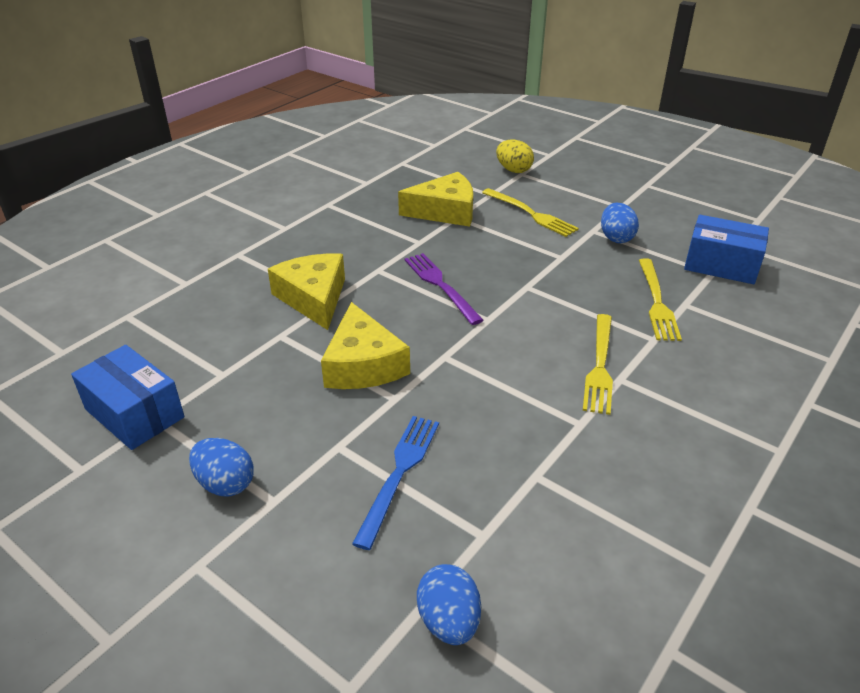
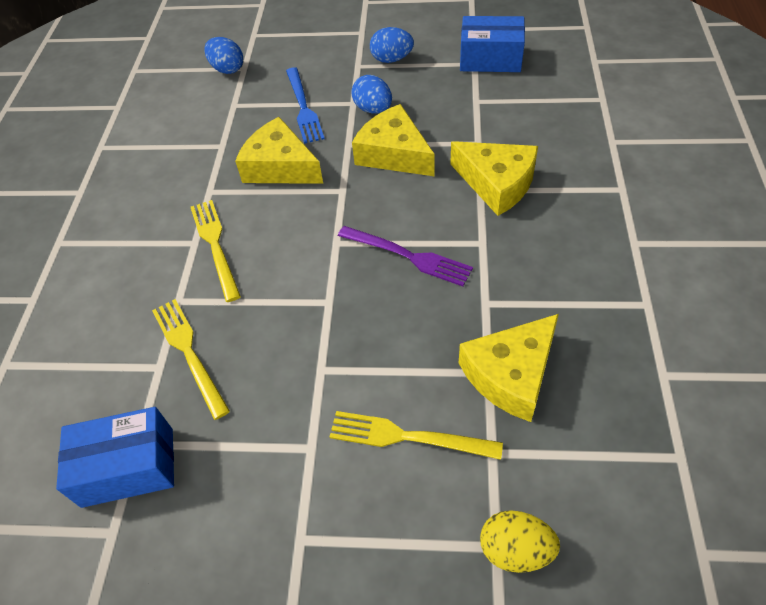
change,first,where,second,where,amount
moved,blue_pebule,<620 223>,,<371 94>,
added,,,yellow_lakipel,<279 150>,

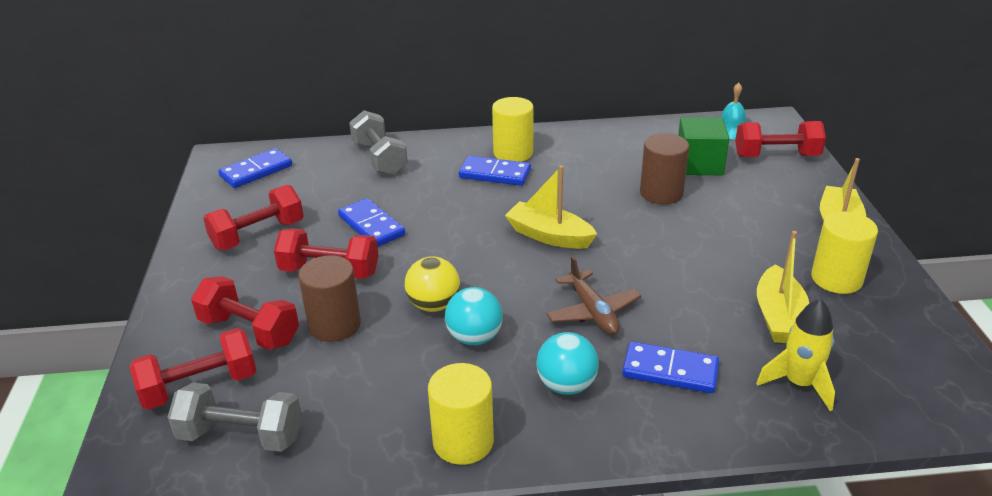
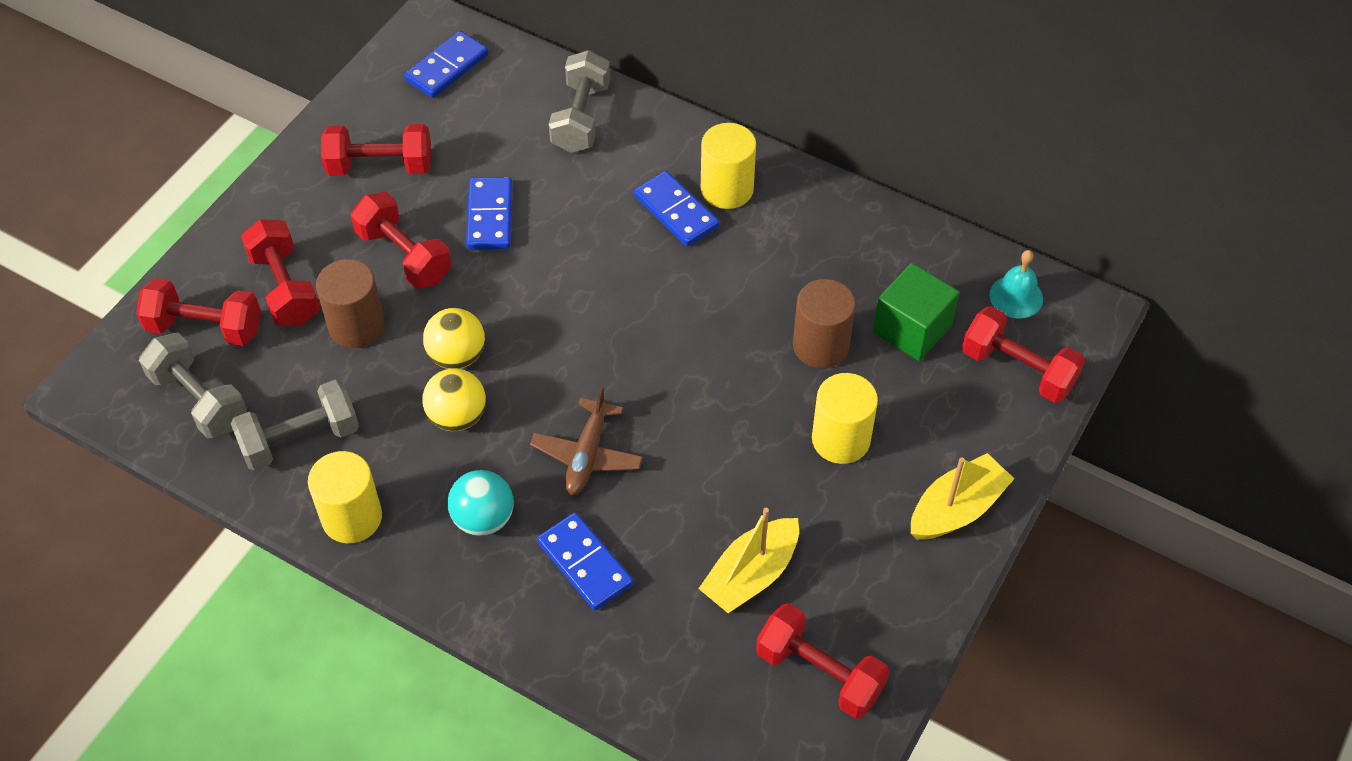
change,first,where,second,where,amount
turned,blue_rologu,<255 168>,,<446 64>,45 degrees counterclockwise
removed,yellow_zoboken,<551 207>,,,
moved,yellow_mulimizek,<844 252>,,<845 418>,
recoloured,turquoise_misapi,<474 316>,yellow_misapi,<454 399>,
removed,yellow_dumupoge,<795 355>,,,
added,,,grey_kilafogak,<295 425>,
added,,,red_kilafogak,<822 661>,

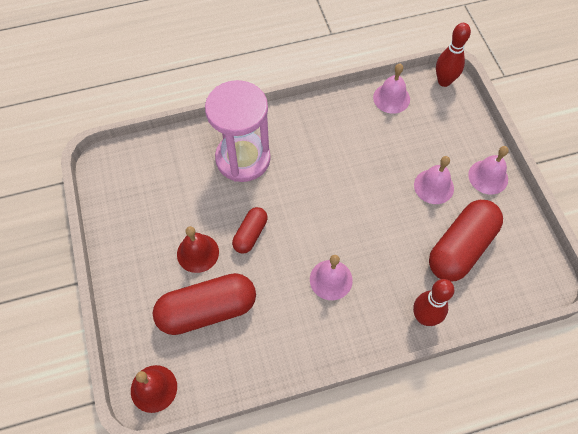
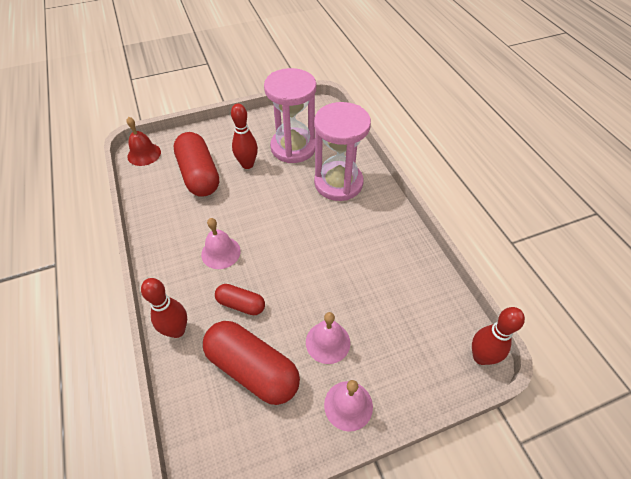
change,first,where,second,where,amount
removed,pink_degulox,<391 89>,,,
moved,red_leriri,<250 230>,,<240 299>,
replaced,red_degulox,<198 249>,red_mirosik,<244 136>,
added,,,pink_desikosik,<290 115>,

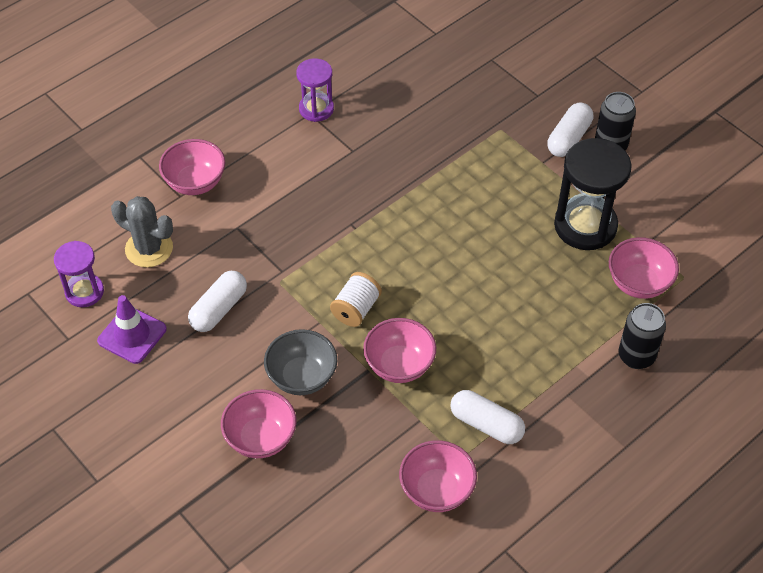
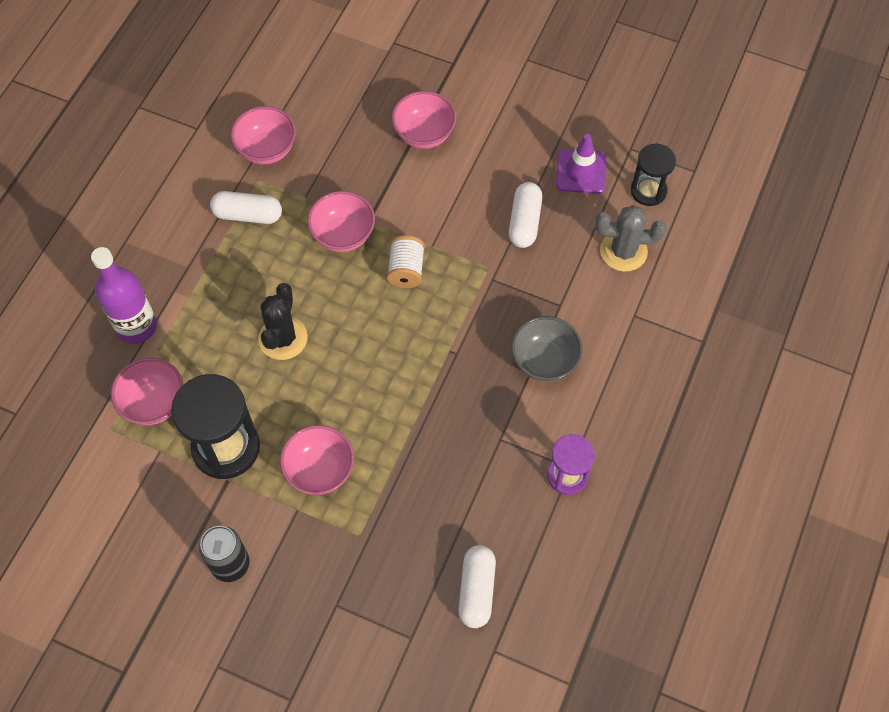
change,first,where,second,where,amount
moved,white_leriri,<570 130>,,<477 586>,
moved,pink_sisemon,<192 167>,,<317 460>,
recoloured,purple_desikosik,<79 274>,black_desikosik,<653 174>,
replaced,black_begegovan,<642 336>,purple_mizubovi,<124 295>,
moved,grey_sisemon,<300 362>,,<546 349>,
added,,,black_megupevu,<283 321>,

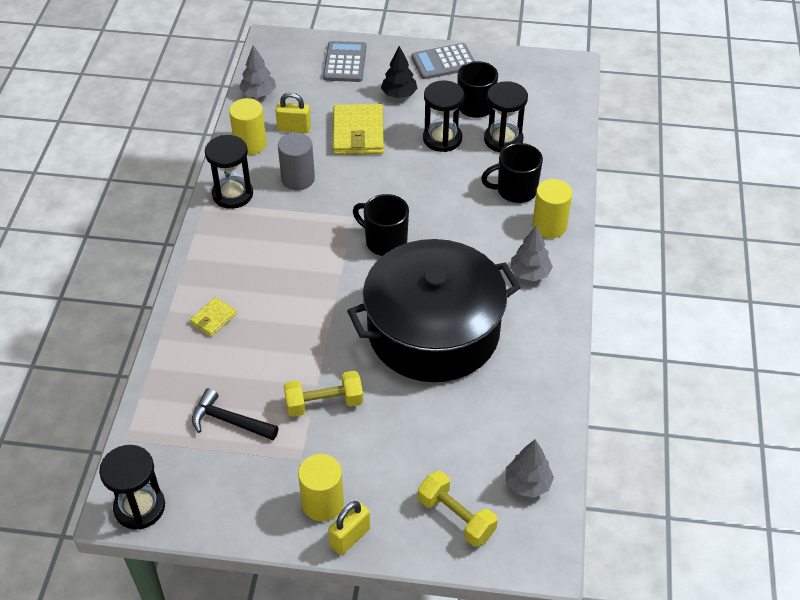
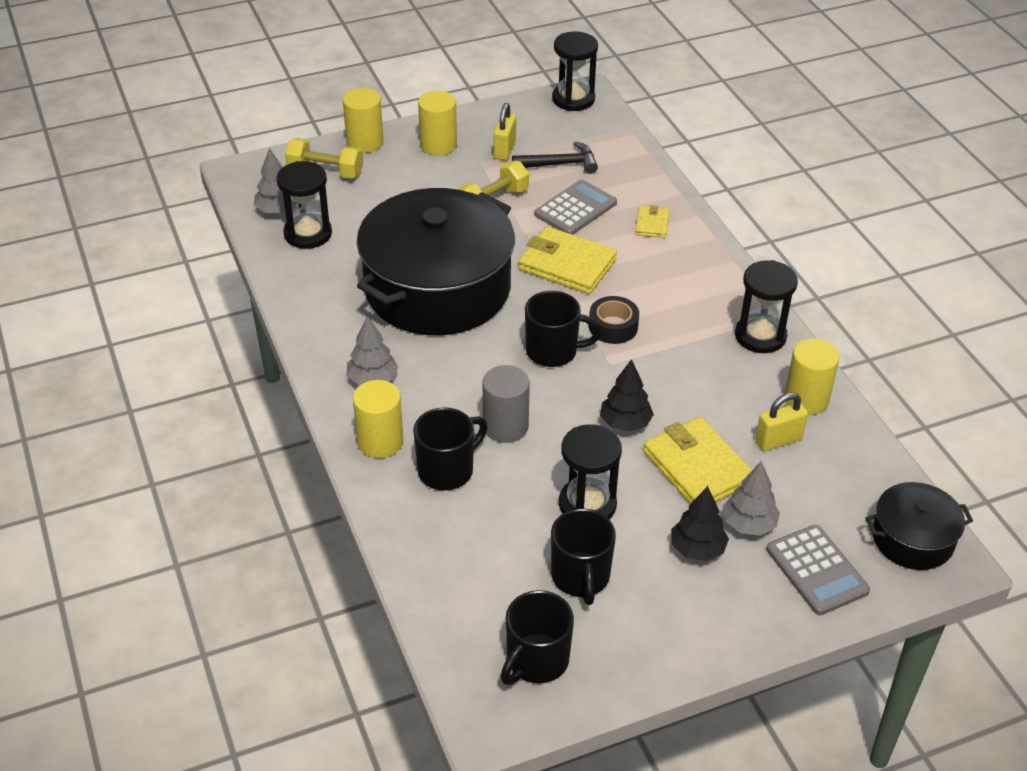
change,first,where,second,where,amount
moved,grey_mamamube,<443 61>,,<575 207>,
moved,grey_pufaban,<257 71>,,<751 498>,
moved,black_desikosik,<506 117>,,<304 205>,
moved,grey_mulimizek,<296 161>,,<506 404>,
moved,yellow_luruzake,<349 528>,,<504 131>,
added,,,yellow_mulimizek,<363 120>,
added,,,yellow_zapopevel,<567 260>,
added,,,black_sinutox,<614 320>,
added,,,black_pufaban,<627 395>,
added,,,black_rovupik,<919 526>,
added,,,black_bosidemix,<537 637>,

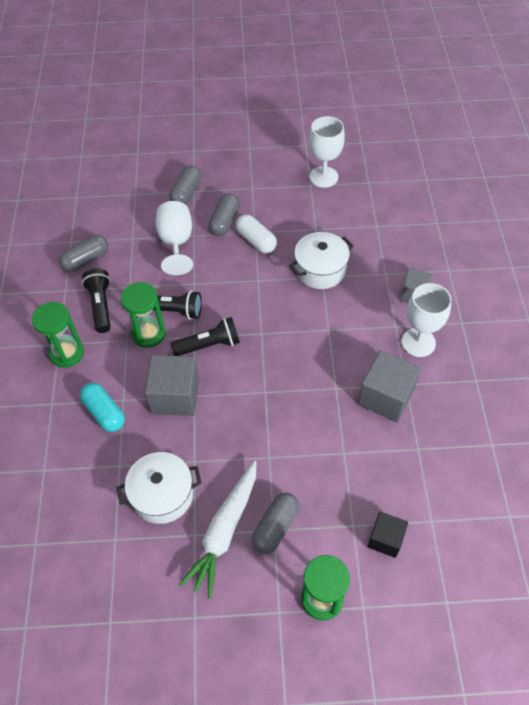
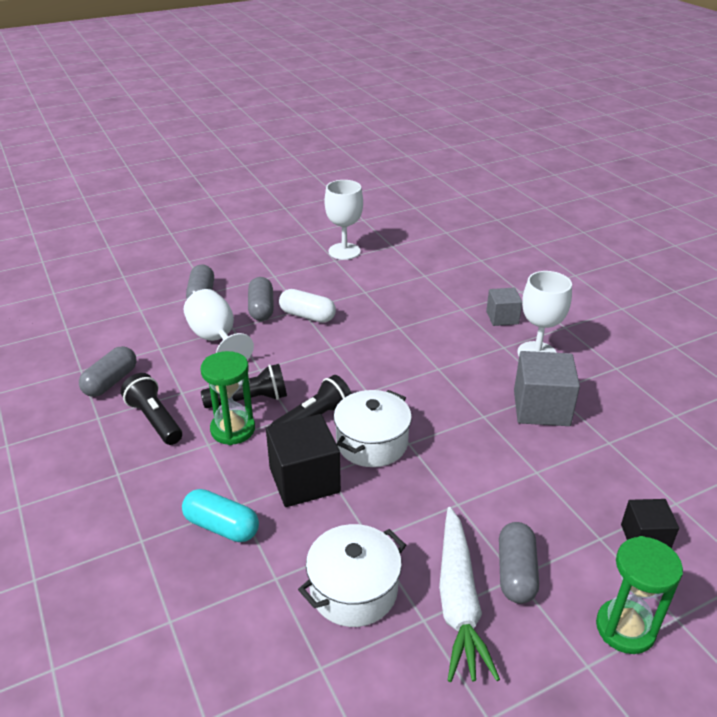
change,first,where,second,where,amount
moved,white_rovupik,<321 260>,,<372 428>,
removed,green_desikosik,<58 335>,,,
recoloured,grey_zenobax,<172 385>,black_zenobax,<303 460>,

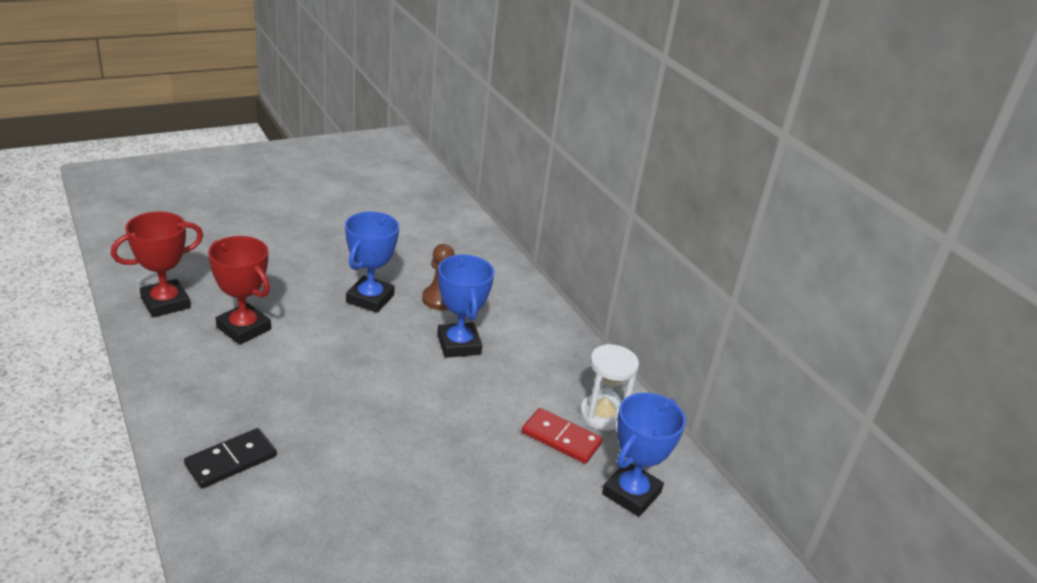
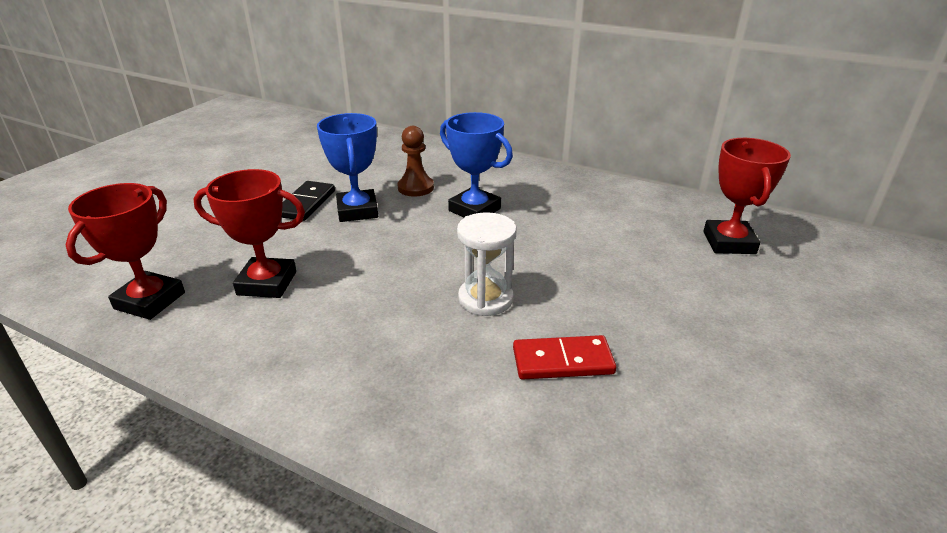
change,first,where,second,where,amount
moved,white_desikosik,<609 387>,,<487 264>,
recoloured,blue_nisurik,<644 455>,red_nisurik,<747 196>,
moved,red_rologu,<562 436>,,<564 357>,
moved,black_rologu,<230 458>,,<308 201>,

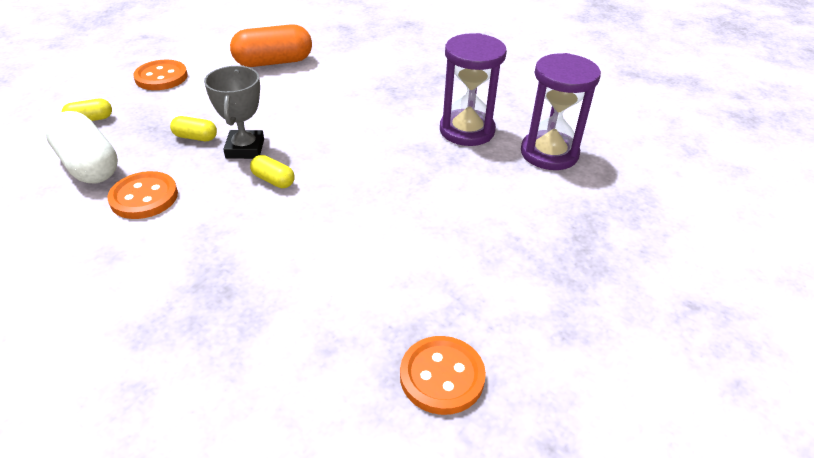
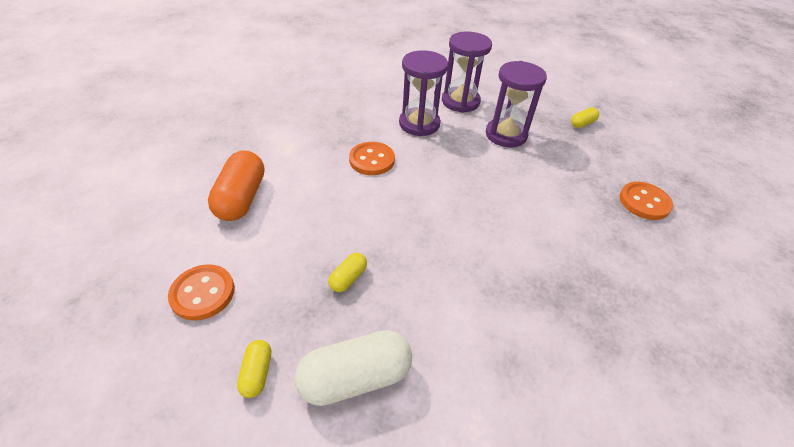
change,first,where,second,where,amount
removed,grey_nisurik,<234 112>,,,
moved,yellow_leriri,<272 171>,,<585 117>,
moved,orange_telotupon,<142 195>,,<372 158>,
added,,,purple_desikosik,<516 104>,

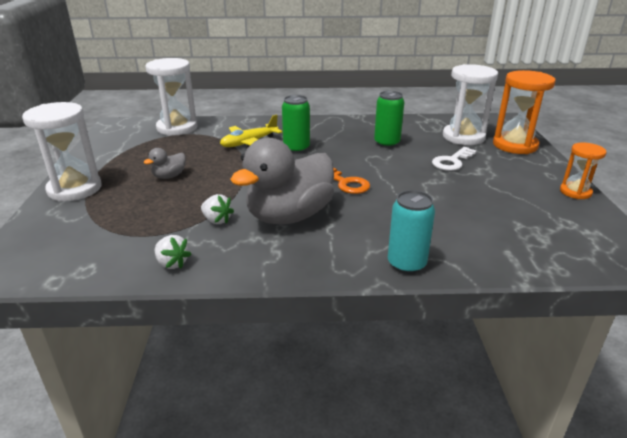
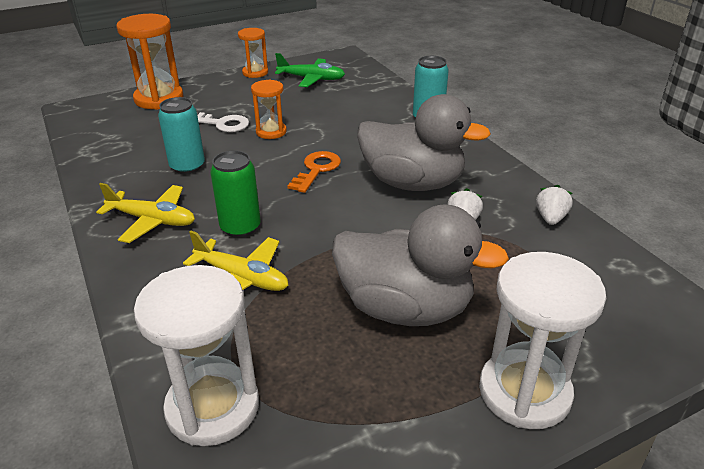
change,first,where,second,where,amount
removed,white_desikosik,<470 104>,,,
recoloured,green_begegovan,<389 119>,turquoise_begegovan,<181 135>,
resized,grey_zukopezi,<165 163>,,<420 265>,x2.34
added,,,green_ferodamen,<310 70>,
added,,,orange_desikosik,<269 109>,
added,,,yellow_ferodamen,<145 213>,

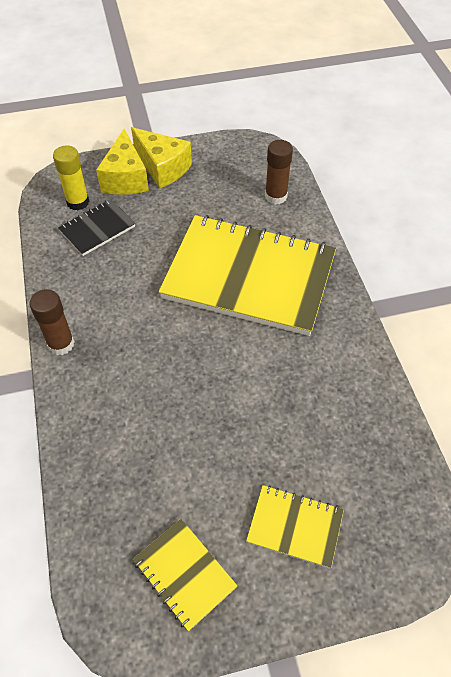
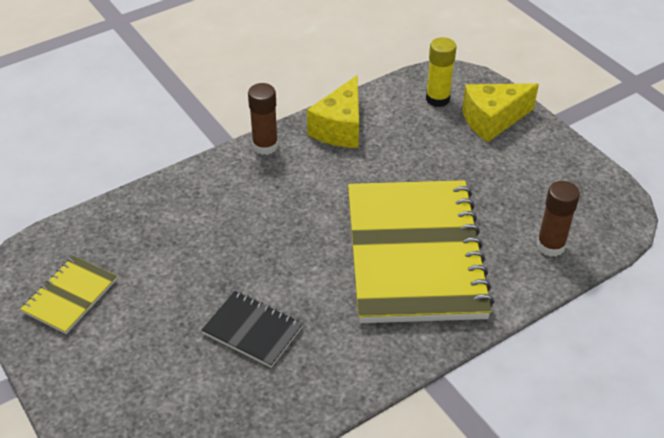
change,first,where,second,where,amount
moved,yellow_lakipel,<161 158>,,<333 111>,
moved,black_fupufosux,<96 227>,,<252 329>,
removed,yellow_fupufosux,<295 527>,,,

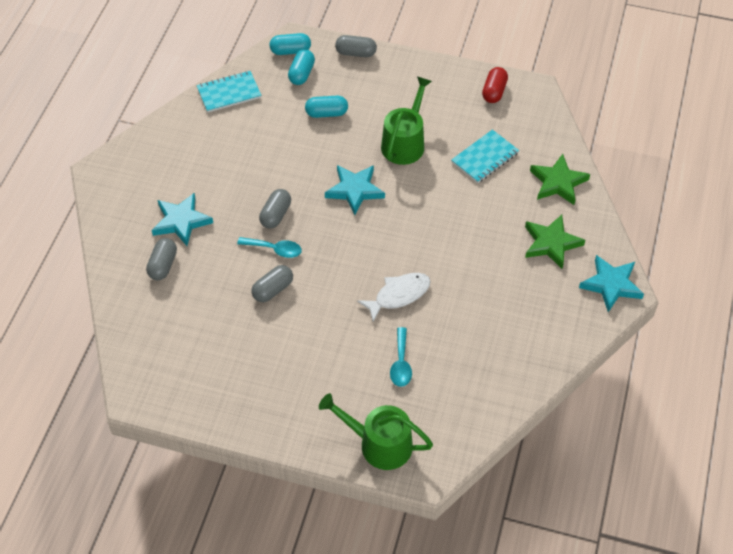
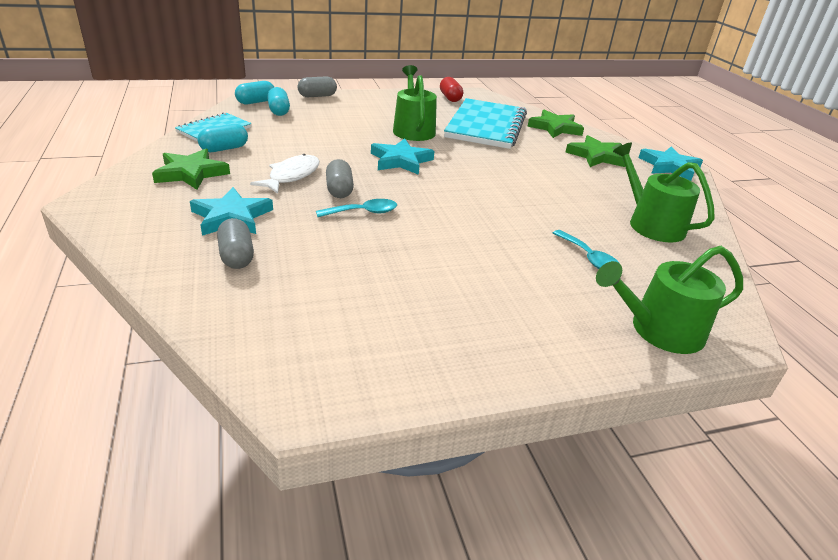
change,first,where,second,where,amount
moved,turquoise_leriri,<326 107>,,<222 138>,
resized,turquoise_fupufosux,<485 156>,,<485 123>,x1.83
removed,grey_leriri,<272 283>,,,
moved,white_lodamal,<394 297>,,<285 174>,
added,,,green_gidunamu,<664 192>,
added,,,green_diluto,<191 169>,

